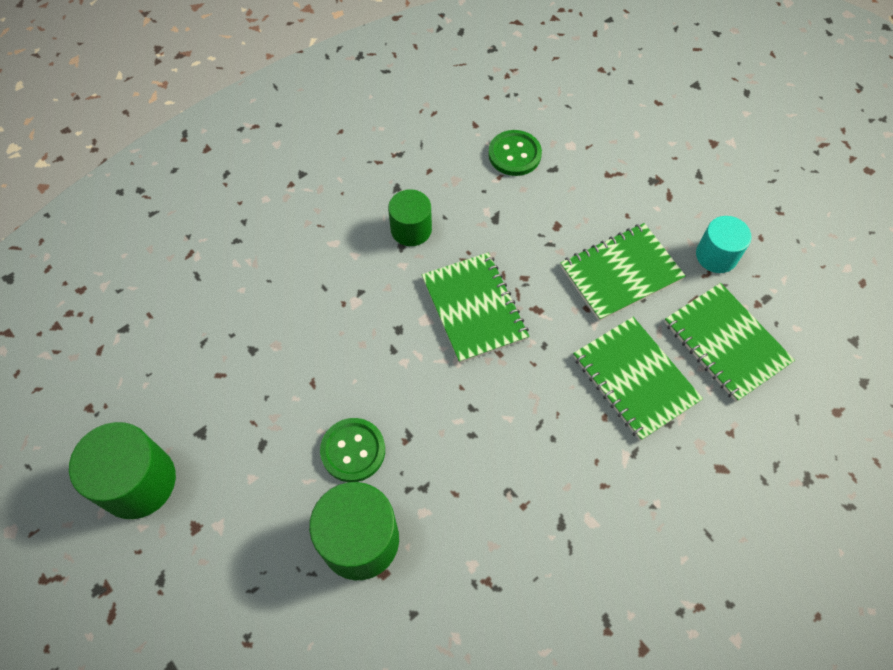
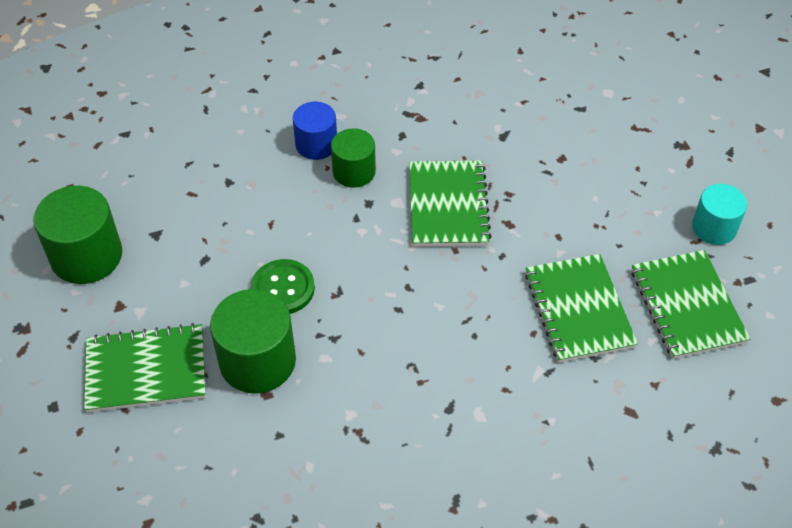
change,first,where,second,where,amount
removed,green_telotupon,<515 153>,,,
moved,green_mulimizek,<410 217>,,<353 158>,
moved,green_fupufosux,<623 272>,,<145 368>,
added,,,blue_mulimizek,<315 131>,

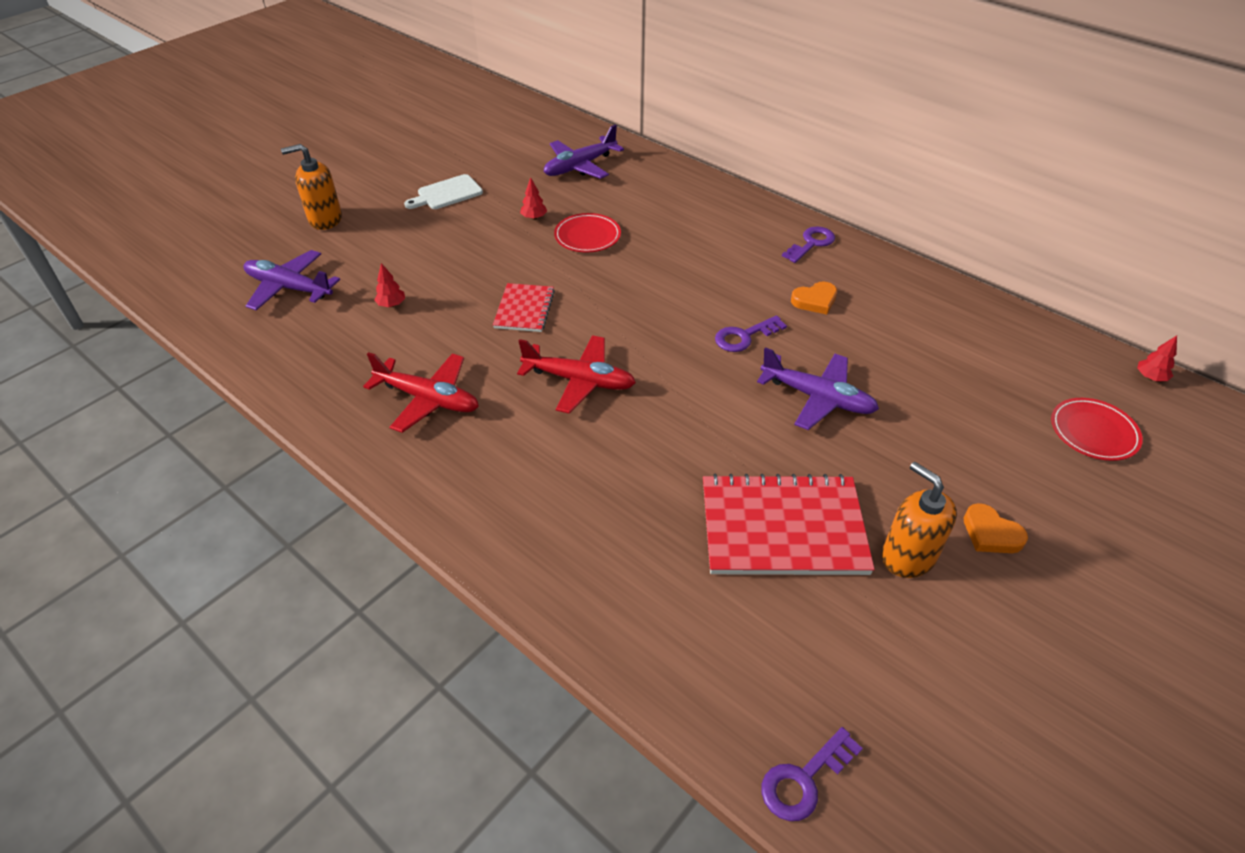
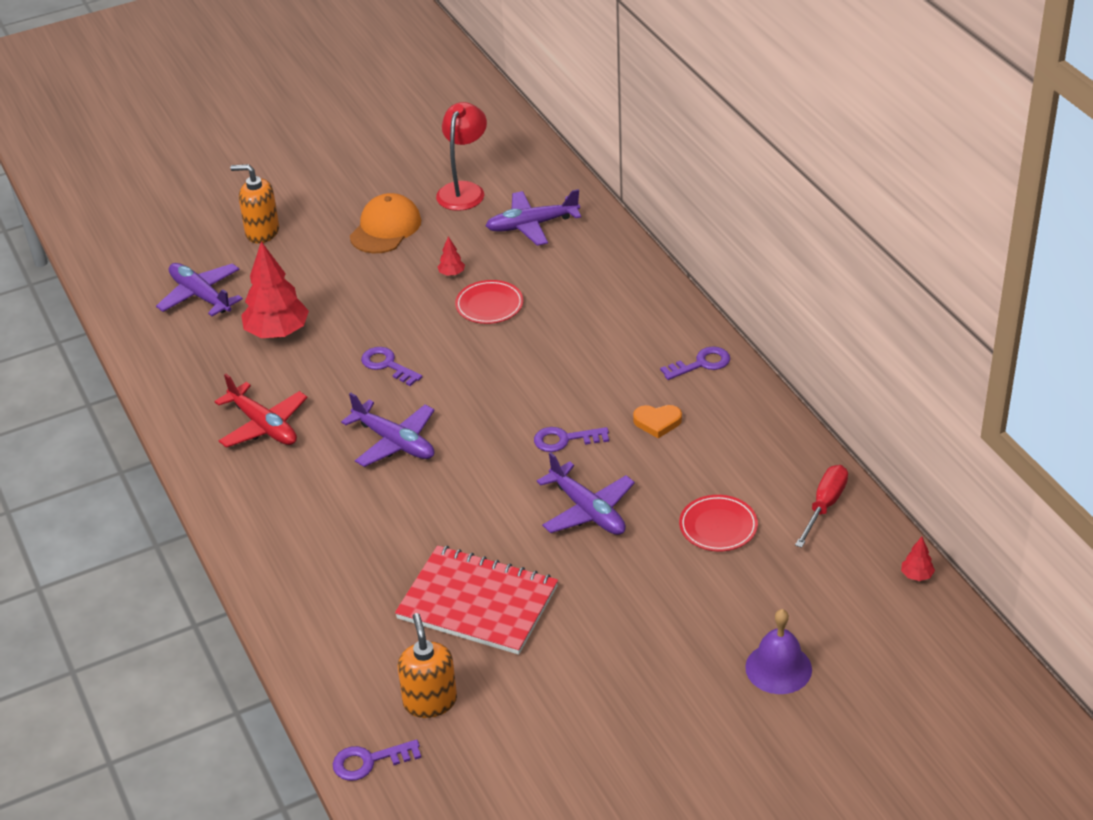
change,first,where,second,where,amount
replaced,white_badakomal,<443 191>,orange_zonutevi,<385 223>,
resized,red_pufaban,<390 285>,,<275 289>,x2.36
replaced,red_fupufosux,<524 307>,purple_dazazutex,<391 366>,
recoloured,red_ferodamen,<576 374>,purple_ferodamen,<388 430>,
moved,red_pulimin,<1097 429>,,<718 523>,
moved,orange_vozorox,<919 520>,,<427 665>,
removed,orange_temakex,<996 528>,,,
added,,,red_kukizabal,<461 156>,
added,,,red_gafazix,<821 506>,
added,,,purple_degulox,<778 651>,

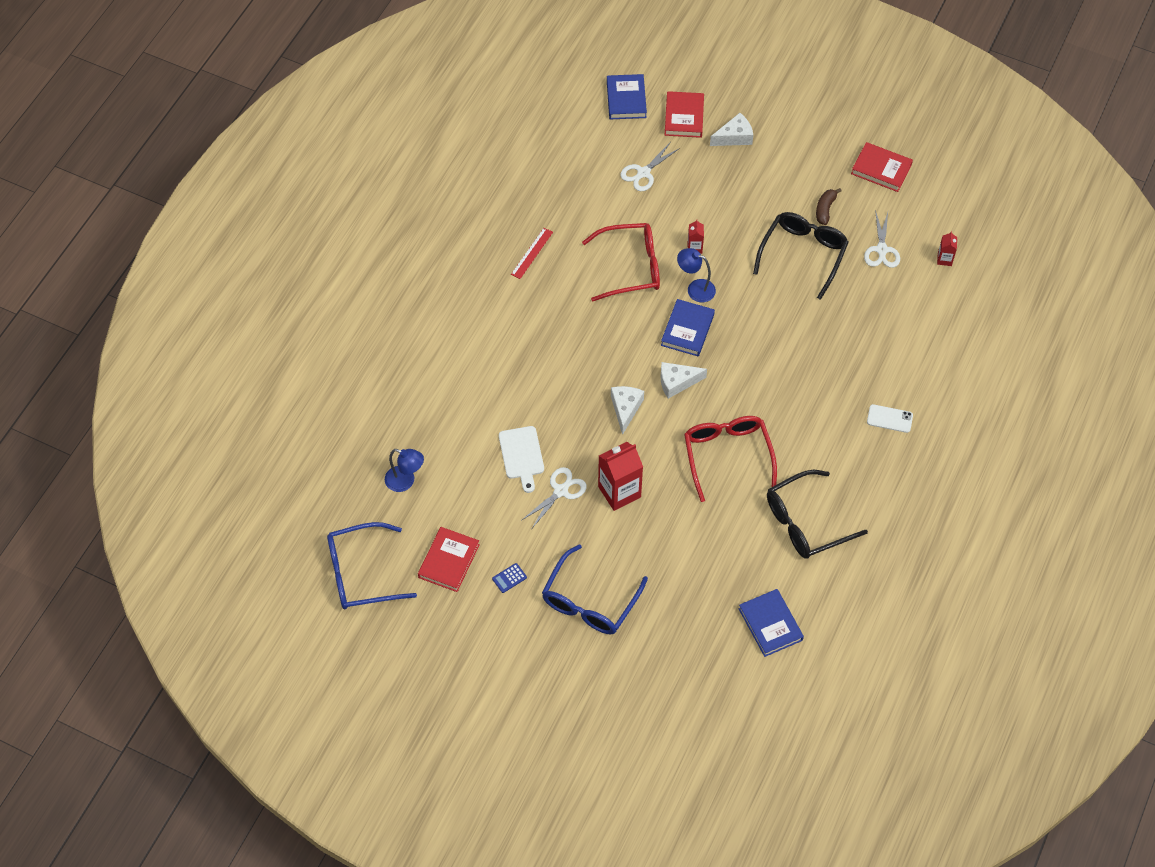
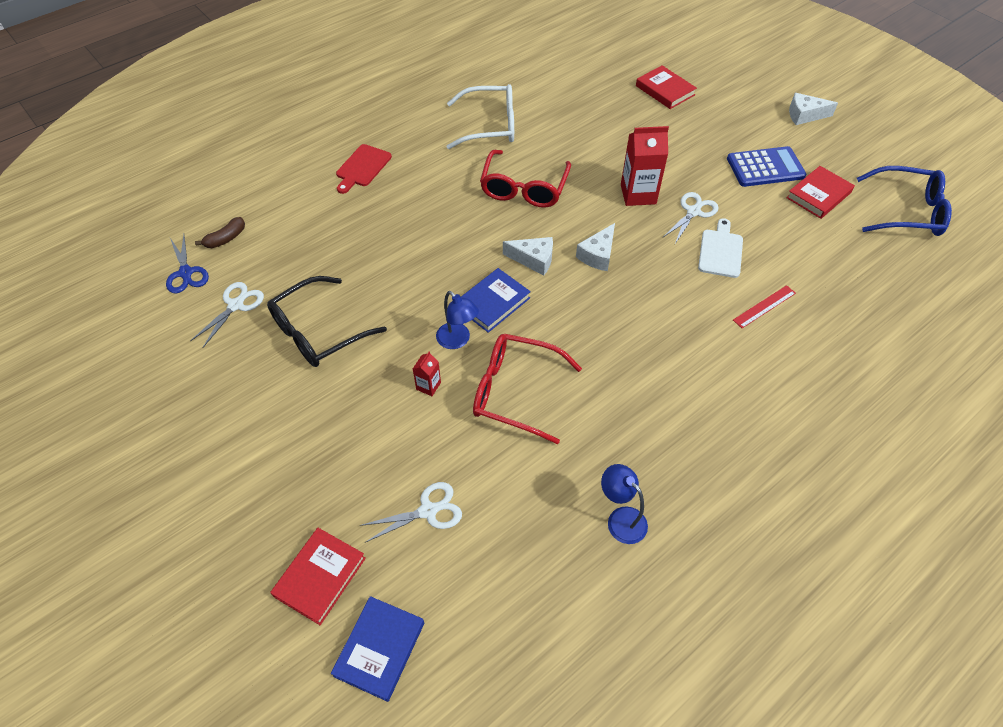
change,first,where,second,where,amount
moved,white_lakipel,<731 129>,,<813 109>,
moved,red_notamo,<882 167>,,<666 87>,
moved,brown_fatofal,<828 206>,,<220 232>,
moved,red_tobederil,<532 253>,,<764 306>,
replaced,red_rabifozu,<947 248>,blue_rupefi,<187 264>,
replaced,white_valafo,<890 418>,red_badakomal,<364 169>,
moved,blue_kukizabal,<404 470>,,<624 504>,
turned,white_rupefi,<554 497>,,<690 218>,150 degrees clockwise
recoloured,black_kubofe,<817 514>,white_kubofe,<480 116>,
removed,blue_kubofe,<595 589>,,,
resized,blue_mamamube,<509 578>,,<766 166>,x2.44
removed,blue_notamo,<771 623>,,,

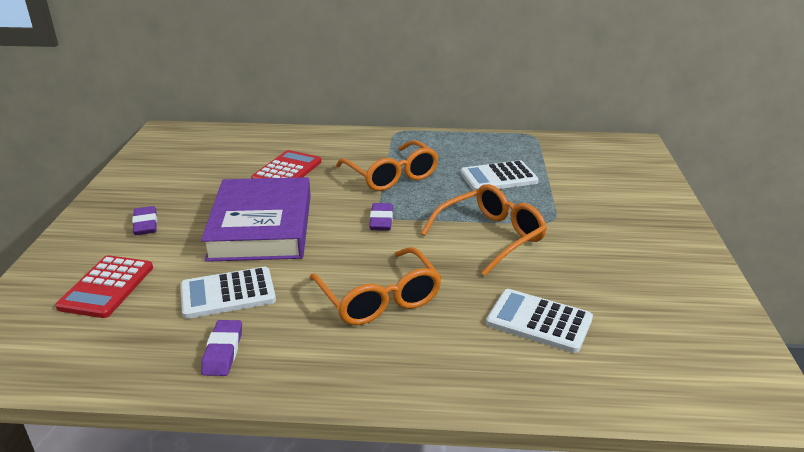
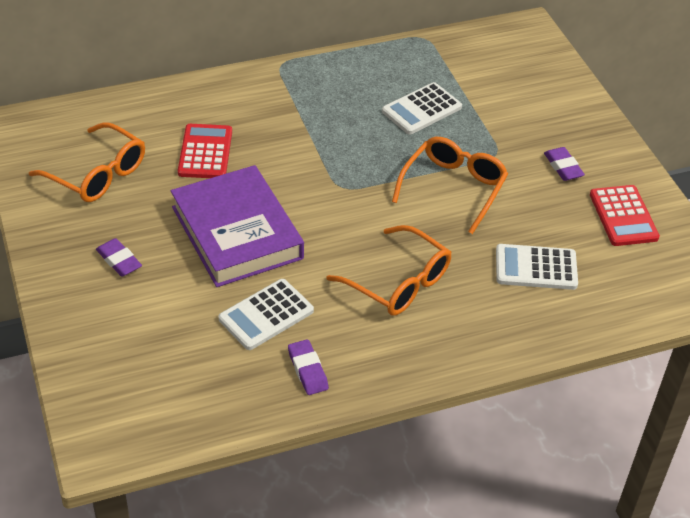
change,first,where,second,where,amount
moved,orange_kubofe,<387 165>,,<87 162>,
moved,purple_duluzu,<381 217>,,<564 164>,
moved,red_mamamube,<104 286>,,<625 215>,

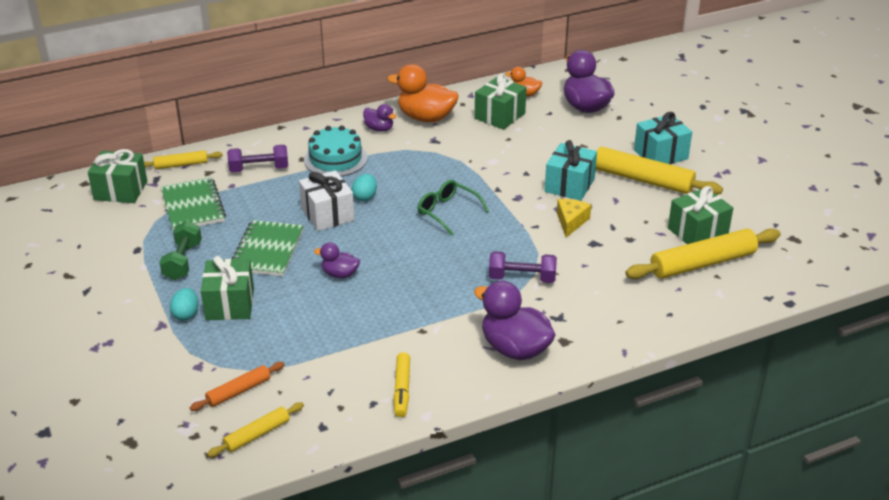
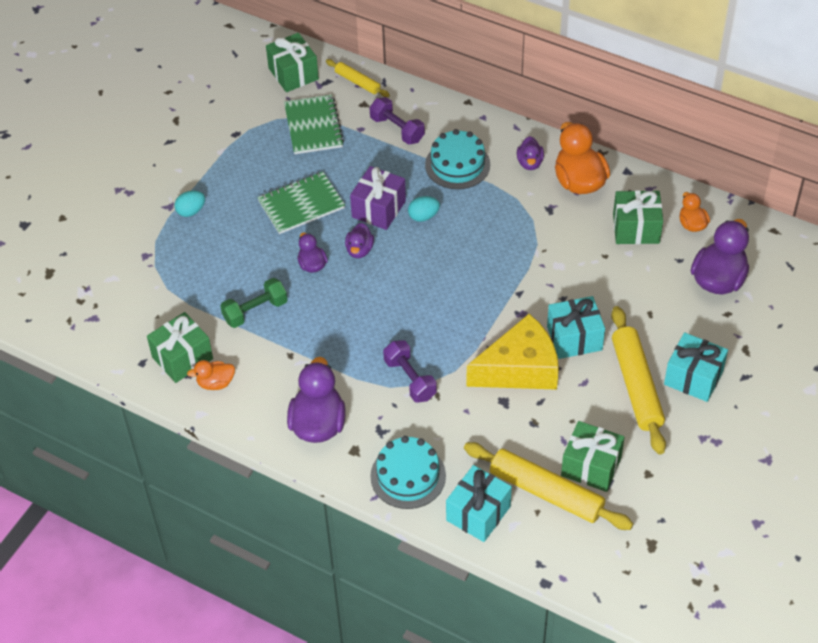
change,first,where,second,where,amount
recoloured,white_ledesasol,<327 200>,purple_ledesasol,<378 198>,
turned,green_fupufosux,<193 203>,,<314 124>,45 degrees counterclockwise
removed,green_kubofe,<453 208>,,,
resized,yellow_lakipel,<574 218>,,<513 352>,x2.01
moved,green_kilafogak,<181 250>,,<253 303>,
moved,green_ledesasol,<227 288>,,<180 347>,
replaced,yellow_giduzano,<402 384>,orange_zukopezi,<211 375>,
removed,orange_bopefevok,<237 386>,,,
removed,yellow_bopefevok,<255 429>,,,
added,,,purple_zukopezi,<359 240>,
added,,,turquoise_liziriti,<408 472>,
added,,,turquoise_ledesasol,<479 503>,

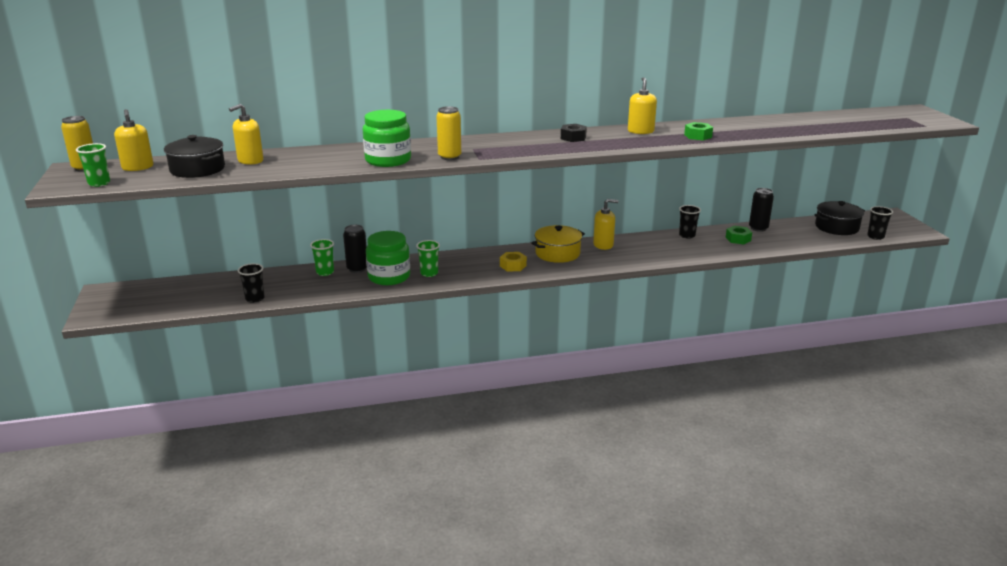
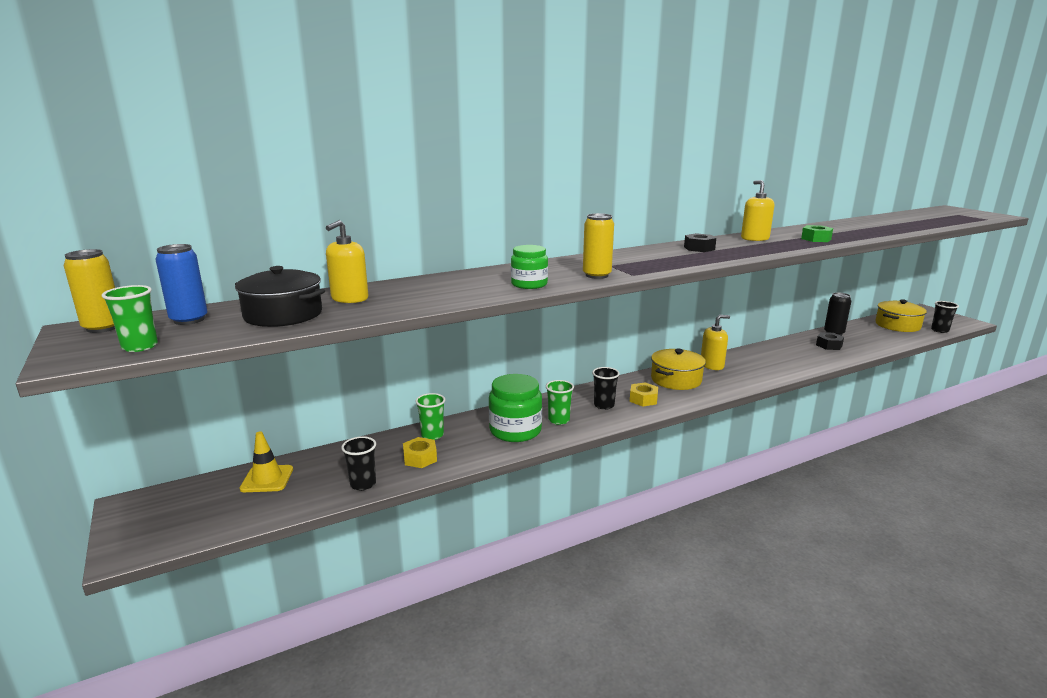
change,first,where,second,where,amount
replaced,yellow_vozorox,<133 140>,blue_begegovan,<181 284>,
resized,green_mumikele,<387 138>,,<529 267>,x0.63
recoloured,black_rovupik,<839 218>,yellow_rovupik,<901 315>,
moved,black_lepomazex,<690 222>,,<606 388>,
removed,black_begegovan,<355 249>,,,
recoloured,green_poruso,<739 235>,black_poruso,<830 341>,
added,,,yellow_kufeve,<266 462>,
added,,,yellow_poruso,<420 452>,

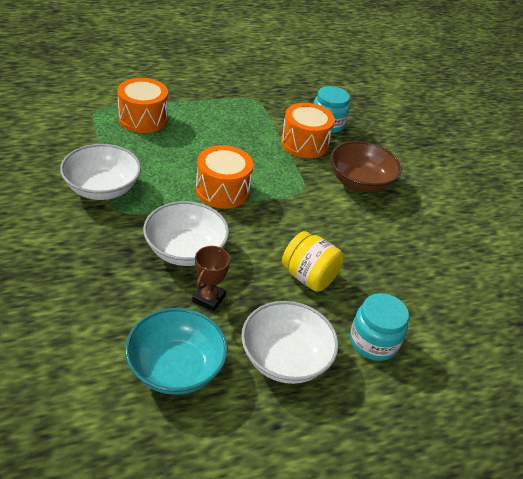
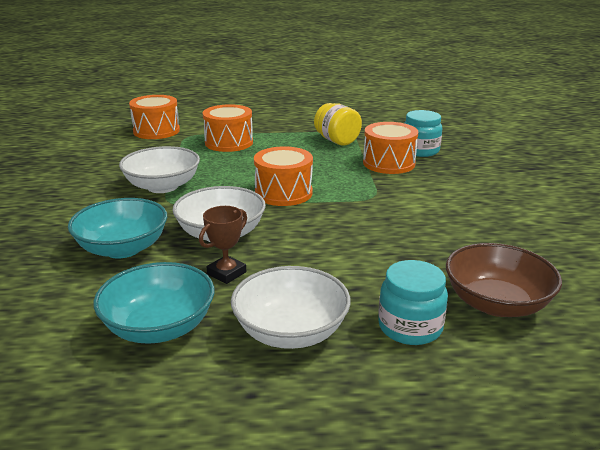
change,first,where,second,where,amount
moved,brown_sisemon,<365 166>,,<504 280>,
moved,yellow_mumikele,<313 261>,,<338 124>,
added,,,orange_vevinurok,<154 117>,
added,,,turquoise_sisemon,<117 228>,

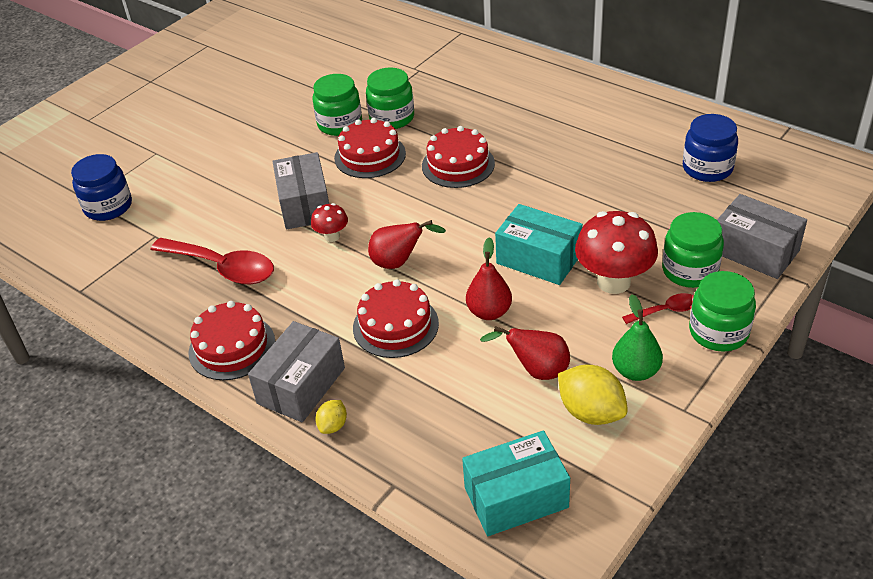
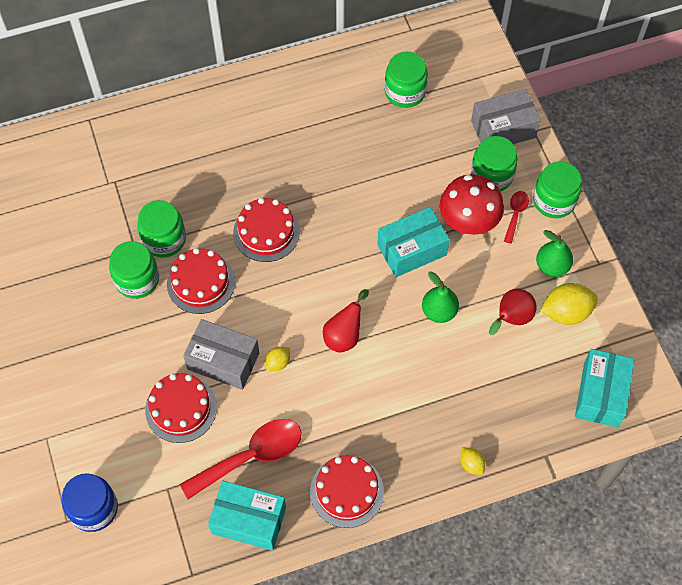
change,first,where,second,where,amount
recoloured,blue_mumikele,<710 148>,green_mumikele,<406 80>,
replaced,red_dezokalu,<329 222>,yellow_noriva,<278 359>,
recoloured,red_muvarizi,<489 278>,green_muvarizi,<440 297>,
moved,red_liziriti,<396 318>,,<181 408>,
removed,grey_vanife,<296 371>,,,
added,,,turquoise_vanife,<247 516>,

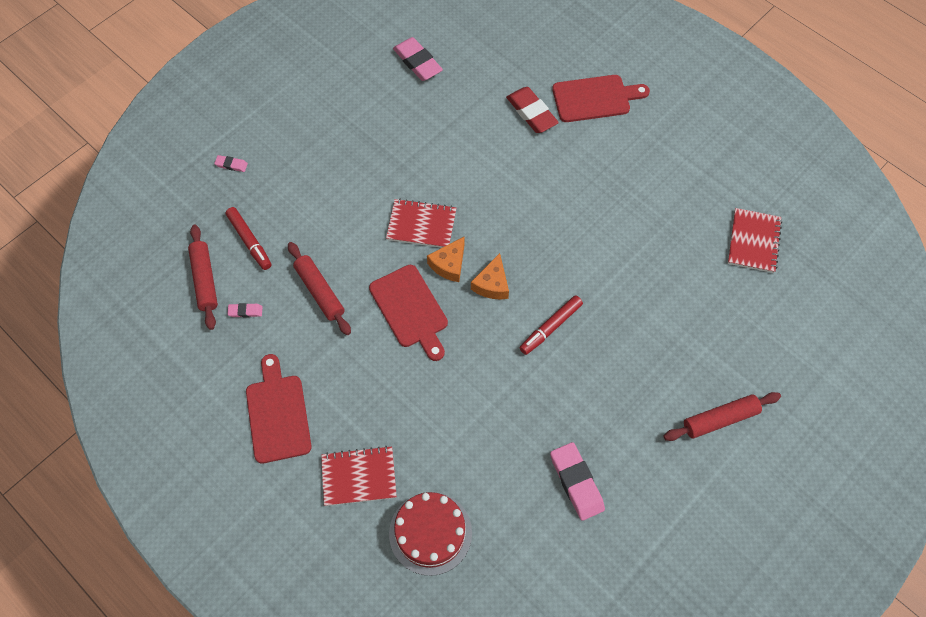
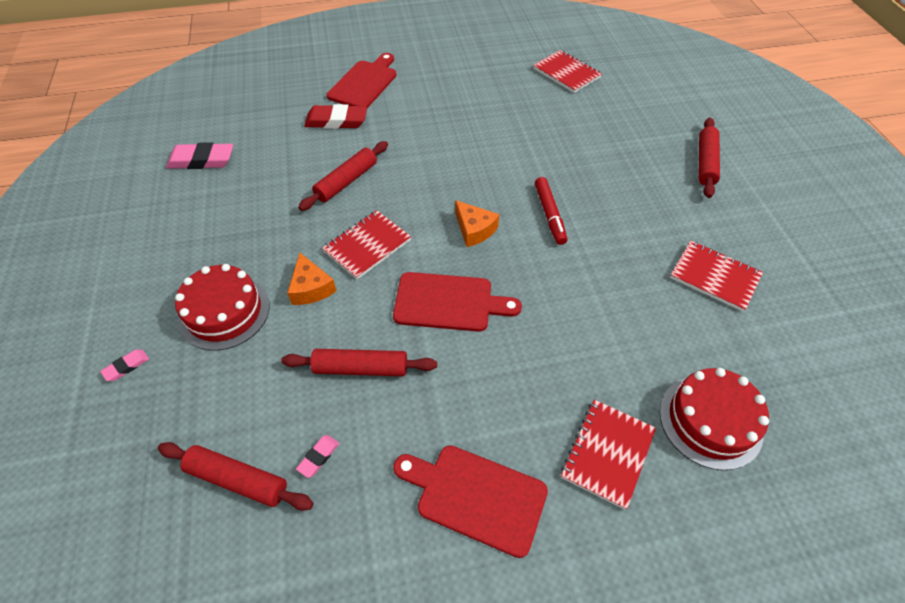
change,first,where,second,where,amount
removed,red_giduzano,<248 238>,,,
moved,orange_lakipel,<446 259>,,<311 279>,
replaced,pink_duluzu,<577 481>,red_fupufosux,<716 276>,
added,,,red_bopefevok,<343 176>,
added,,,red_liziriti,<222 307>,

